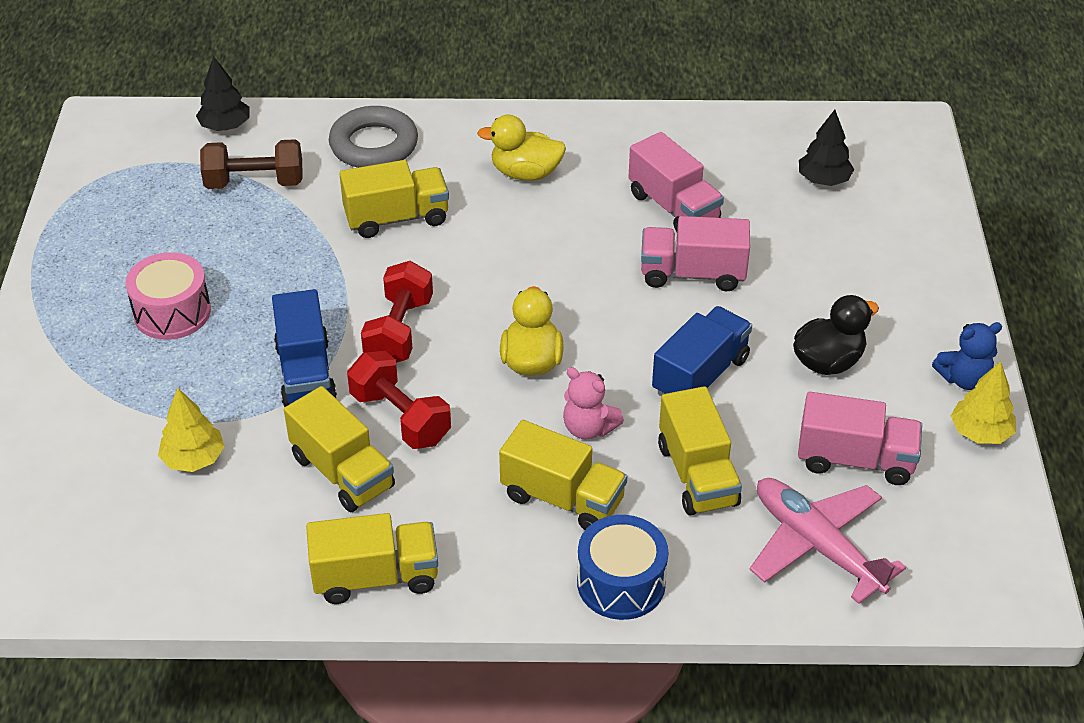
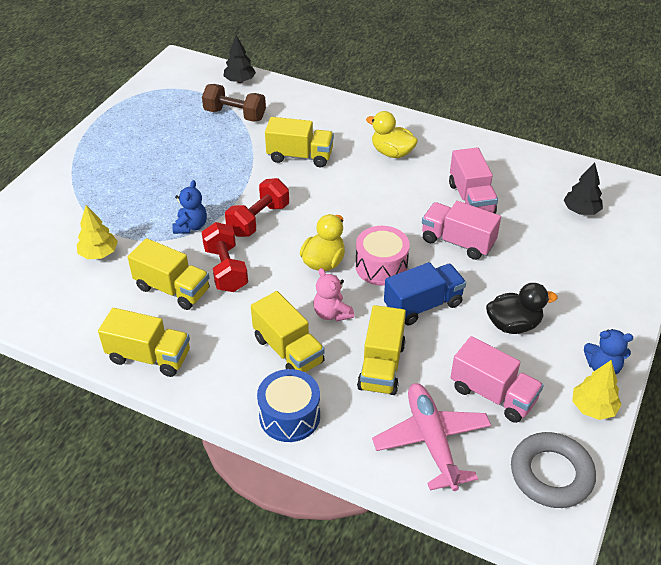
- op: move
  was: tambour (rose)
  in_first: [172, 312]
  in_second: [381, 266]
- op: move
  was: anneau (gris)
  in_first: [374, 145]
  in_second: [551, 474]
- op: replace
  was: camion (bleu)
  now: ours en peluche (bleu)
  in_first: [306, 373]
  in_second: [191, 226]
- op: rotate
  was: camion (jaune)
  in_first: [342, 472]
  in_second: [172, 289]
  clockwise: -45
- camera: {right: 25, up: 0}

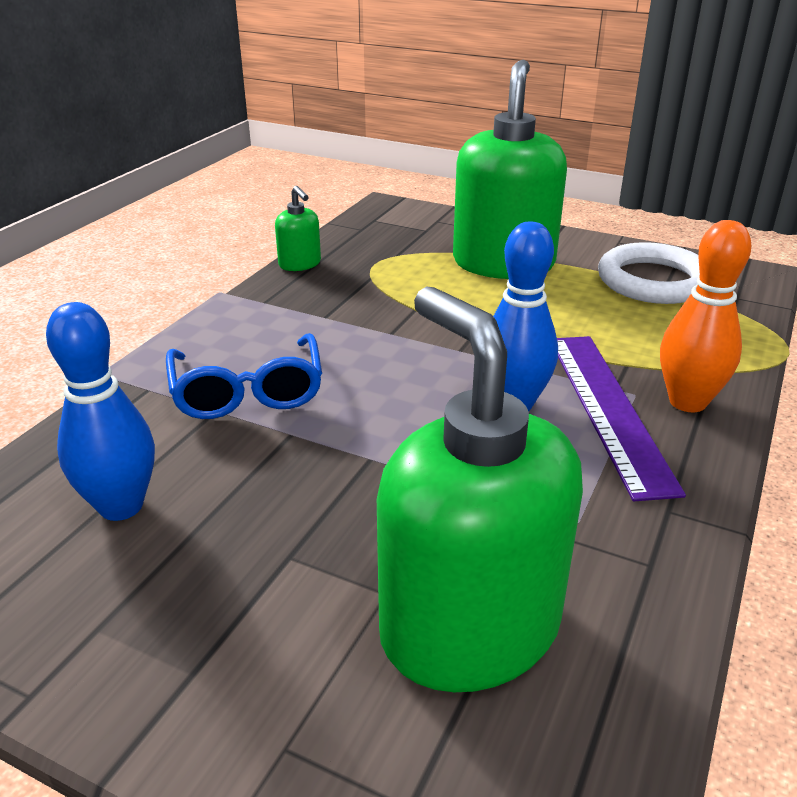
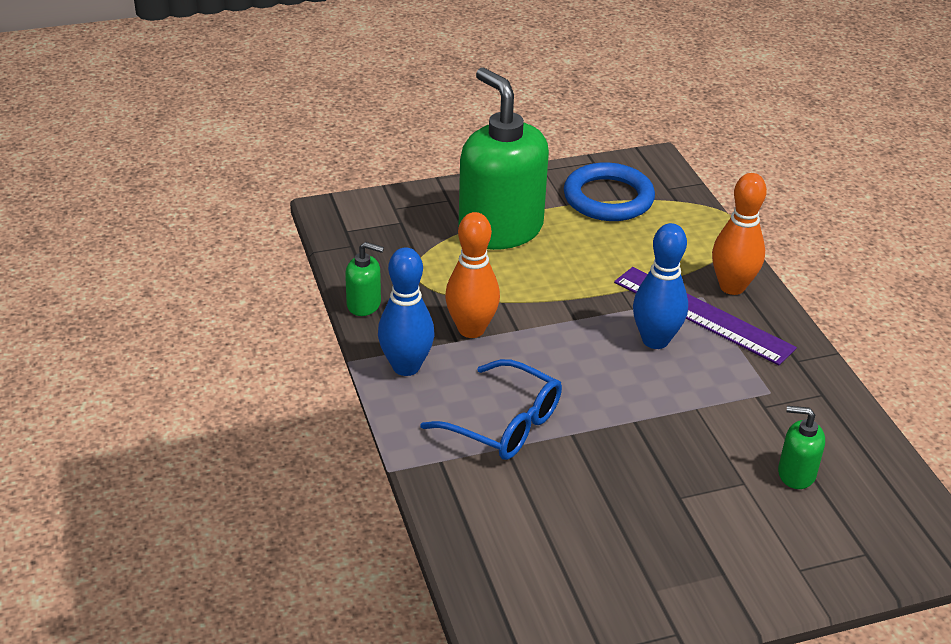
- op: insert
  now: quille (orange)
  in_second: [471, 329]
- op: move
  was: quille (bleu)
  in_first: [121, 506]
  in_second: [406, 367]
- op: recolor
  was: anneau (blanc)
  now: anneau (bleu)
  in_first: [653, 281]
  in_second: [608, 198]
- op: resize
  was: distributeur de savon (vert)
  in_first: [469, 628]
  in_second: [796, 473]
  ratio: 0.43
- camera: {right: -45, up: 5}

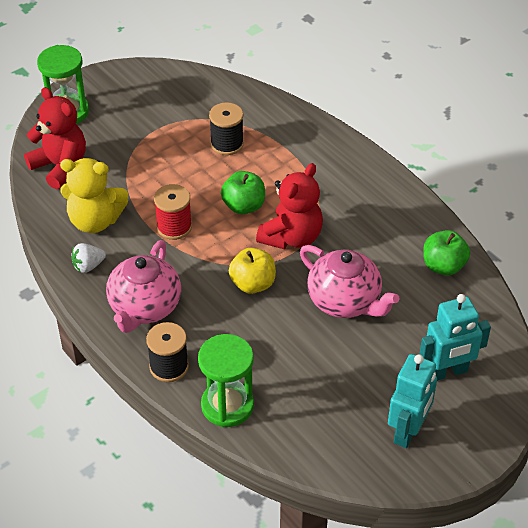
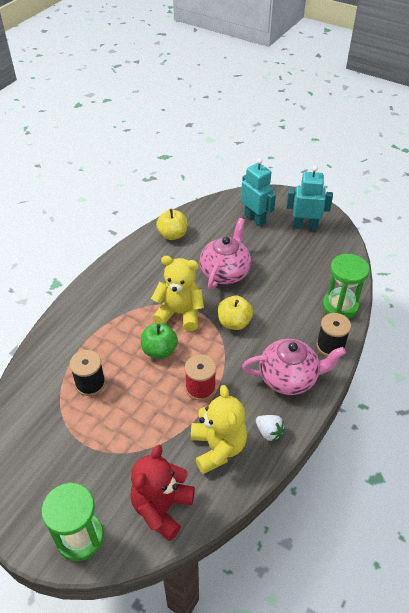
- op: recolor
  was: ours en peluche (rouge)
  now: ours en peluche (jaune)
  in_first: [292, 237]
  in_second: [180, 313]
- op: recolor
  was: pomme (vert)
  now: pomme (jaune)
  in_first: [443, 266]
  in_second: [172, 235]
- camera: {right: -110, up: 0}

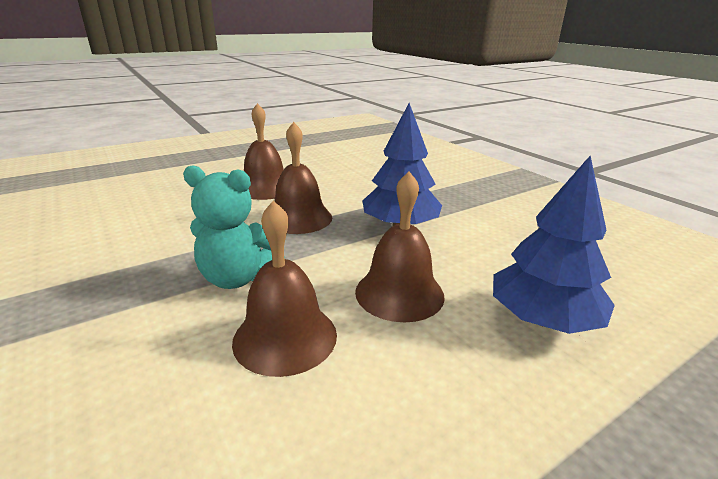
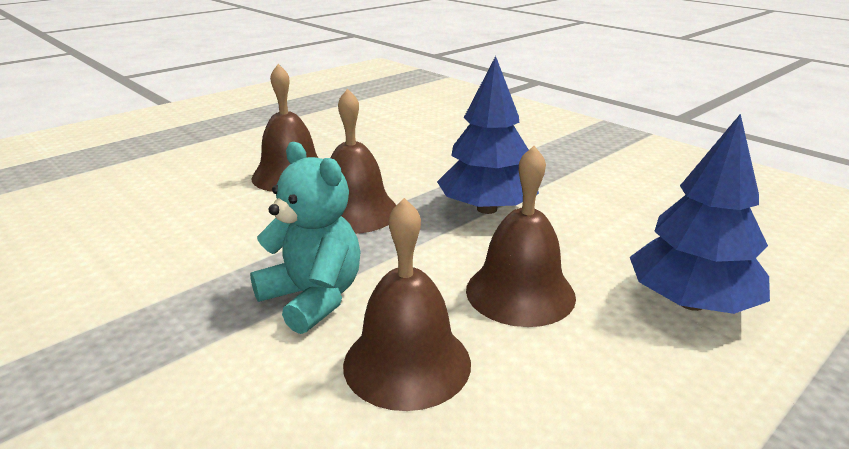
- op: rotate
  was: ours en peluche (turquoise)
  in_first: [238, 278]
  in_second: [313, 298]
  clockwise: -135
- camera: {right: -10, up: 0}

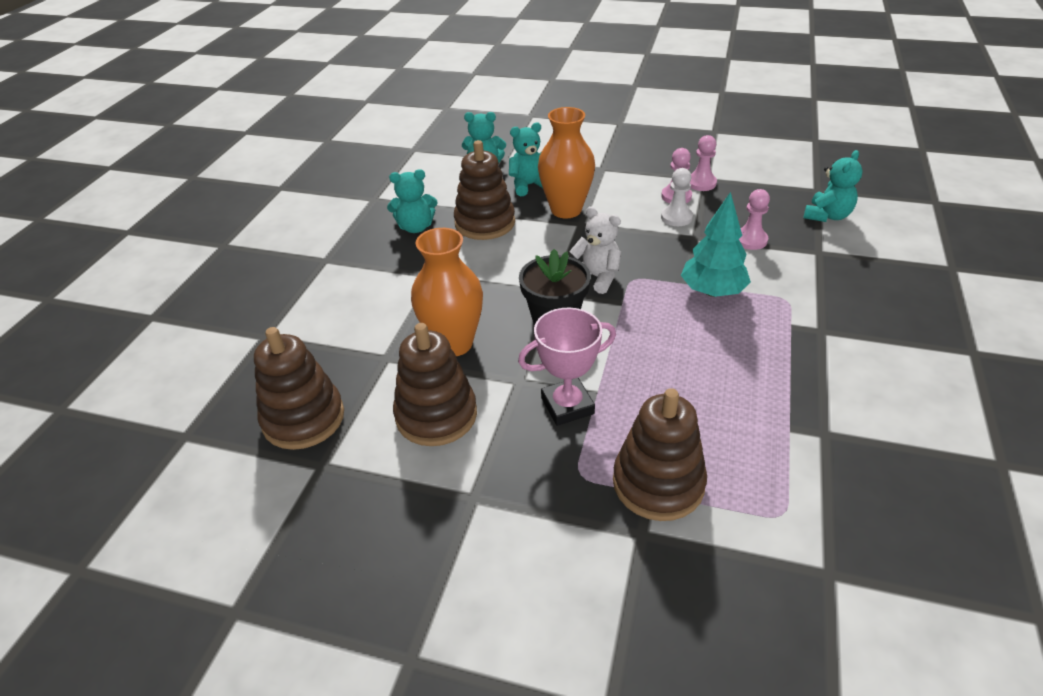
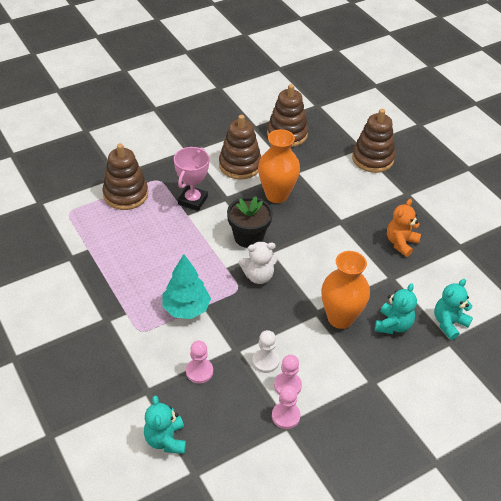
- op: move
  was: jouet à empiler (marron)
  in_first: [485, 223]
  in_second: [372, 159]
- op: recolor
  was: ours en peluche (turquoise)
  now: ours en peluche (orange)
  in_first: [416, 227]
  in_second: [401, 243]
- camera: {right: 130, up: 5}

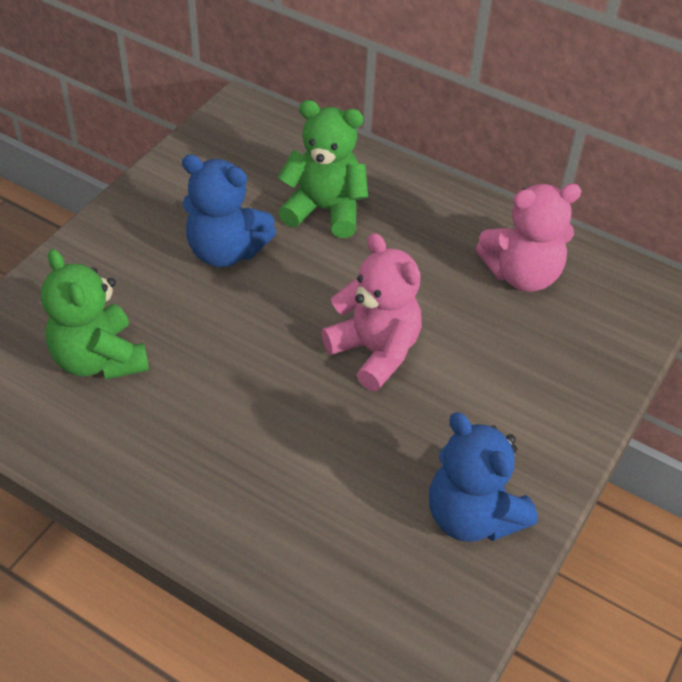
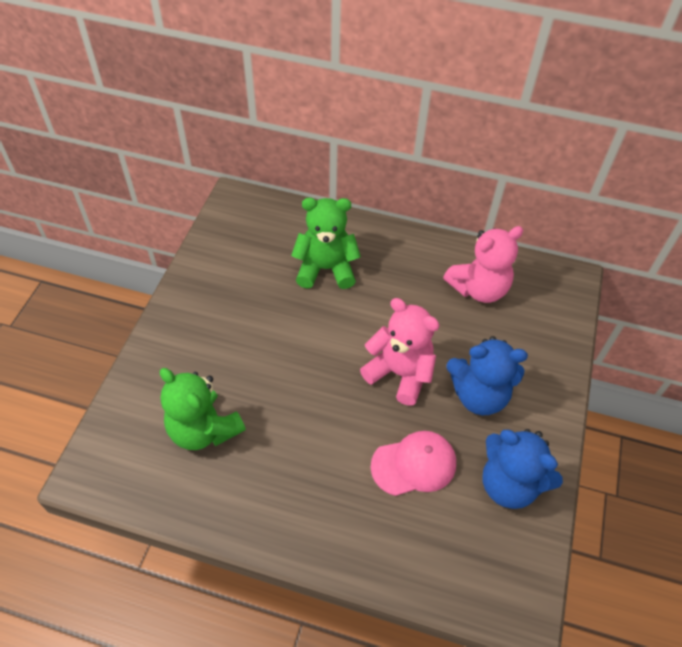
- op: insert
  now: casquette (rose)
  in_second: [414, 464]
- op: move
  was: ours en peluche (bleu)
  in_first: [226, 251]
  in_second: [479, 395]
- camera: {right: -15, up: 5}

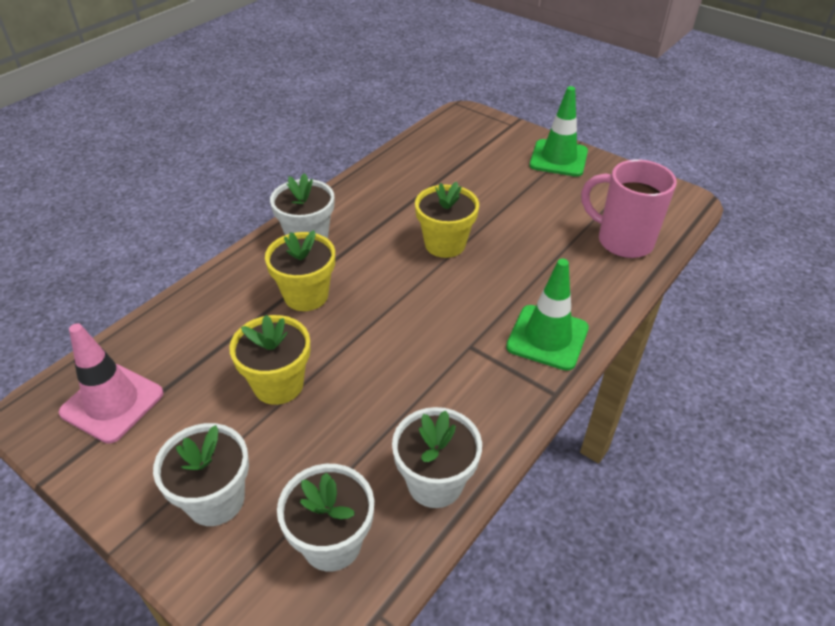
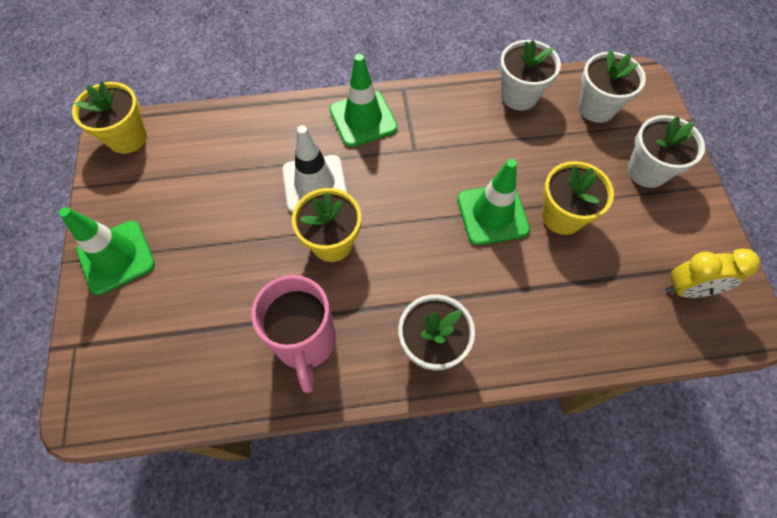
- op: insert
  now: cône de chantier (blanc)
  in_second: [315, 184]
- op: insert
  now: cône de chantier (vert)
  in_second: [492, 214]
- op: move
  was: pot de fleurs (jaune)
  in_first: [306, 295]
  in_second: [127, 138]
- op: move
  was: tasse (rose)
  in_first: [622, 241]
  in_second: [305, 343]
- op: replace
  was: cône de chantier (rose)
  now: réveil (jaune)
  in_first: [112, 403]
  in_second: [688, 289]
- camera: {right: -135, up: 20}

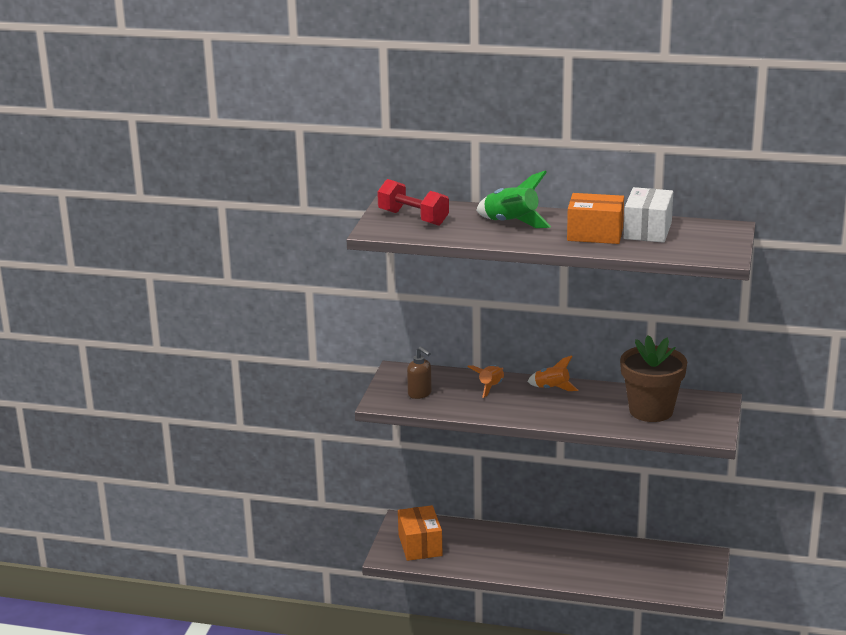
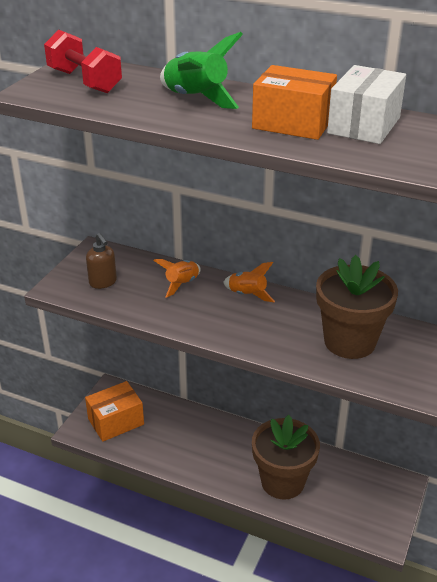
- op: insert
  now: pot de fleurs (marron)
  in_second: [282, 482]
- op: rotate
  was: boîte (orange)
  in_first: [420, 545]
  in_second: [116, 421]
  clockwise: 60
- camera: {right: 10, up: 10}

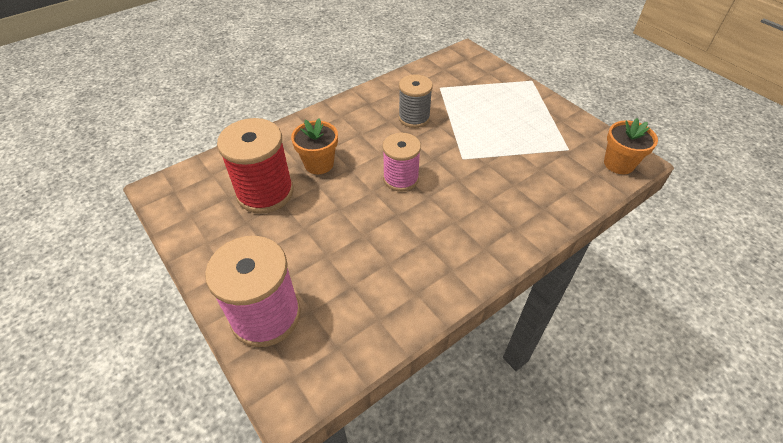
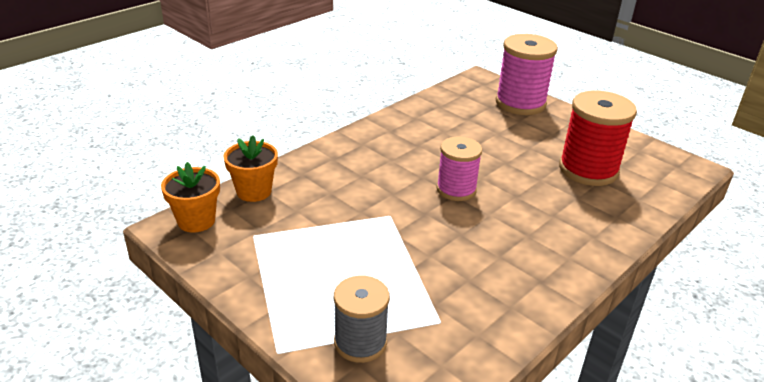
- op: move
  was: pot de fleurs (orange)
  in_first: [319, 164]
  in_second: [254, 191]
- op: move
  was: bobine (gris)
  in_first: [414, 118]
  in_second: [360, 342]
- camera: {right: 170, up: -15}

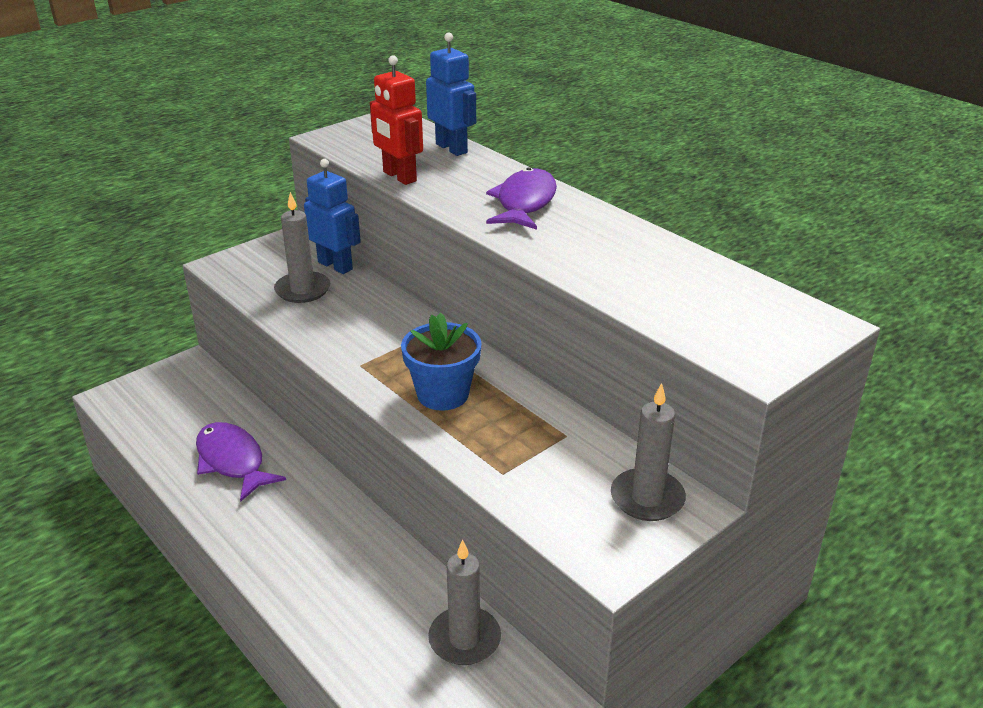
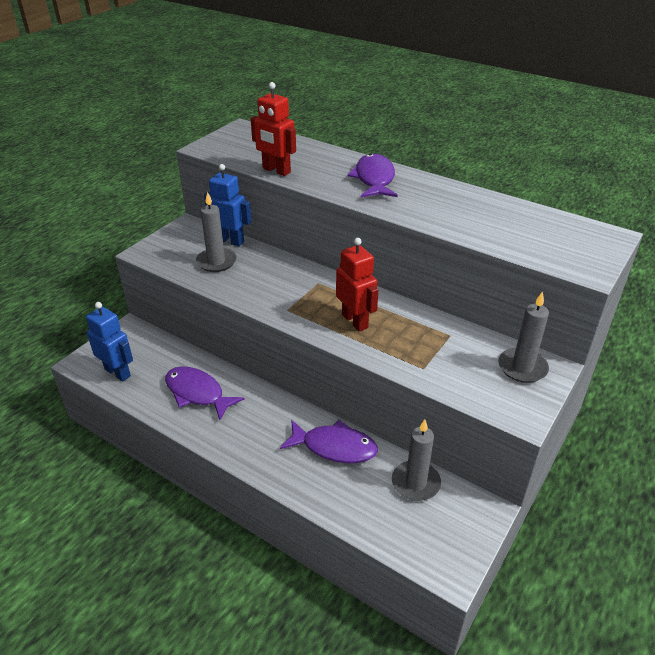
- op: insert
  now: poisson (violet)
  in_second: [334, 447]
- op: move
  was: robot (bleu)
  in_first: [452, 148]
  in_second: [118, 372]
- op: replace
  was: pot de fleurs (bleu)
  now: robot (rouge)
  in_first: [443, 394]
  in_second: [355, 321]
- camera: {right: -15, up: 5}

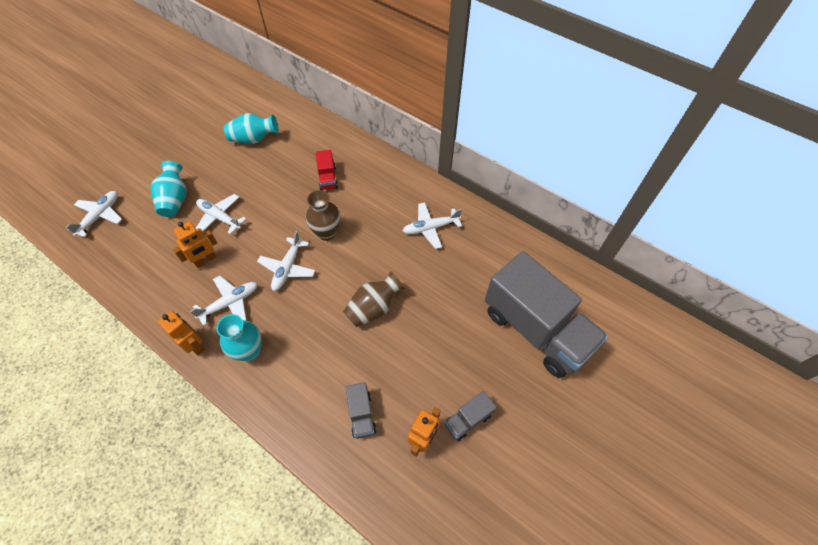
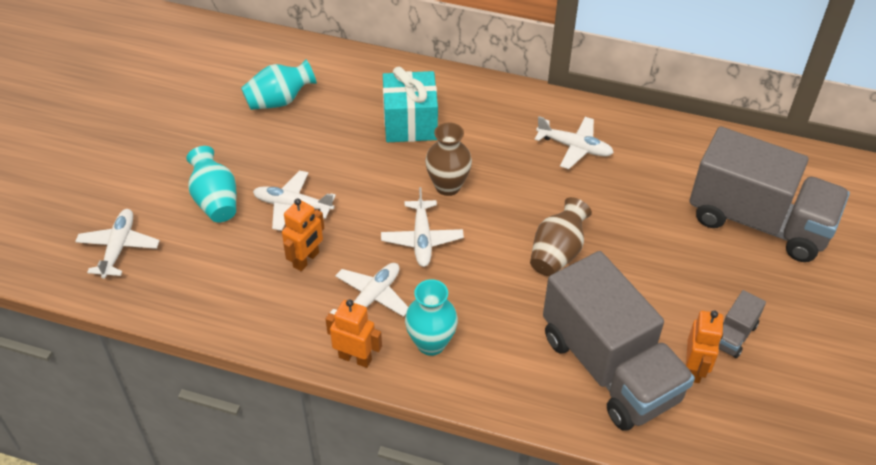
- op: replace
  was: camion (rouge)
  now: cadeau (turquoise)
  in_first: [328, 178]
  in_second: [410, 123]
- op: rotate
  was: avion (blanc)
  in_first: [430, 228]
  in_second: [575, 147]
  clockwise: -120
- op: resize
  was: camion (gris)
  in_first: [361, 414]
  in_second: [610, 368]
  ratio: 2.48
- camera: {right: -20, up: -10}

